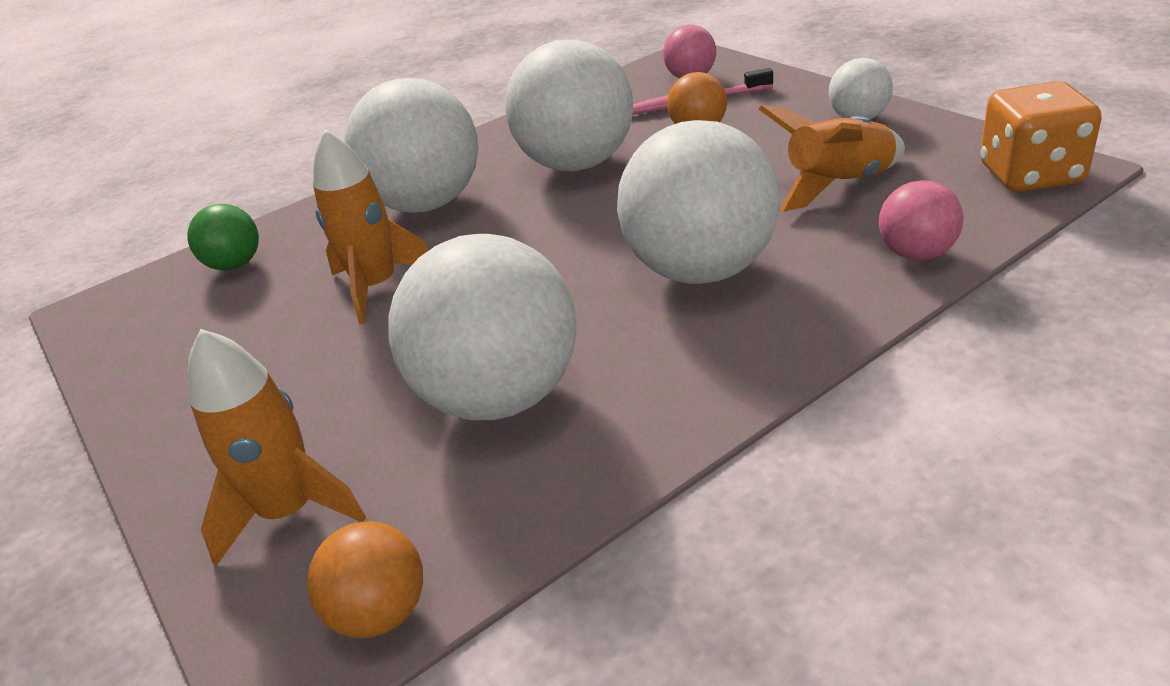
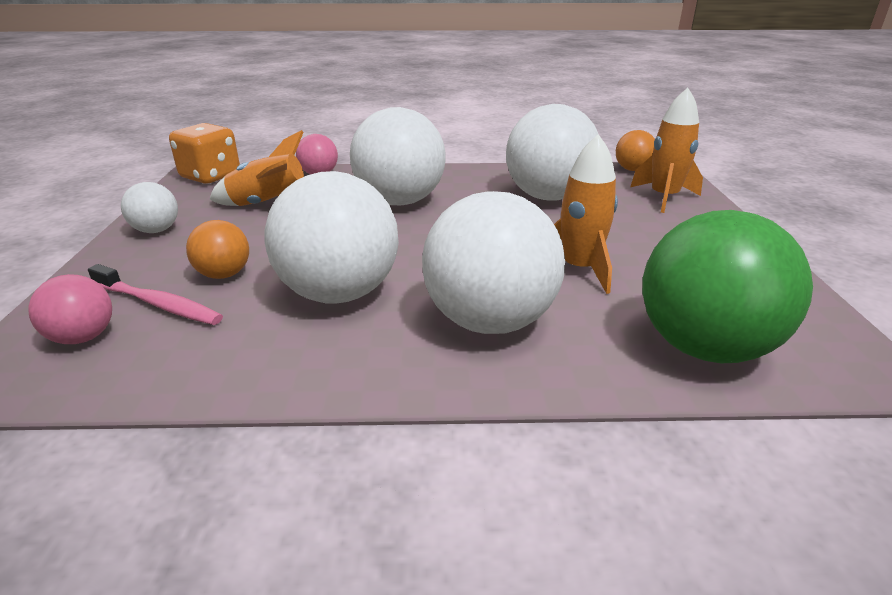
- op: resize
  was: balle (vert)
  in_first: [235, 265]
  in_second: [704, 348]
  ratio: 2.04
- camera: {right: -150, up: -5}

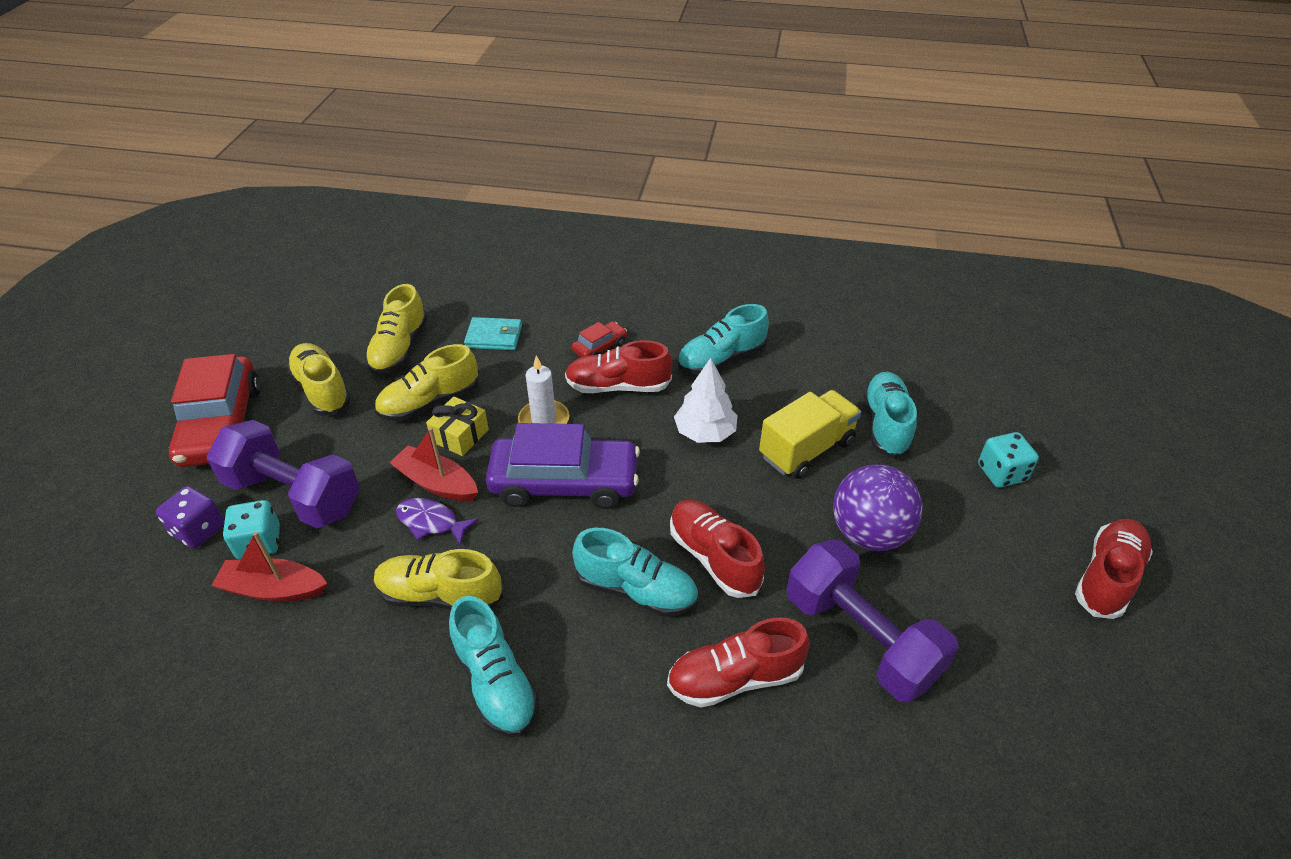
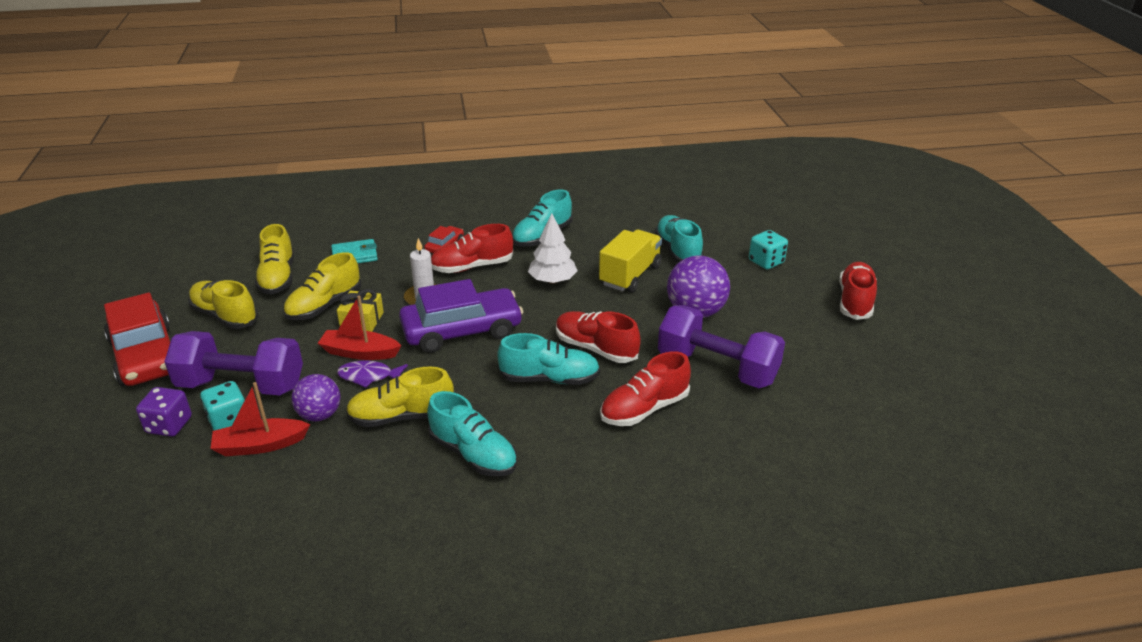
- op: insert
  now: balle (violet)
  in_second: [320, 415]
- camera: {right: -20, up: -10}

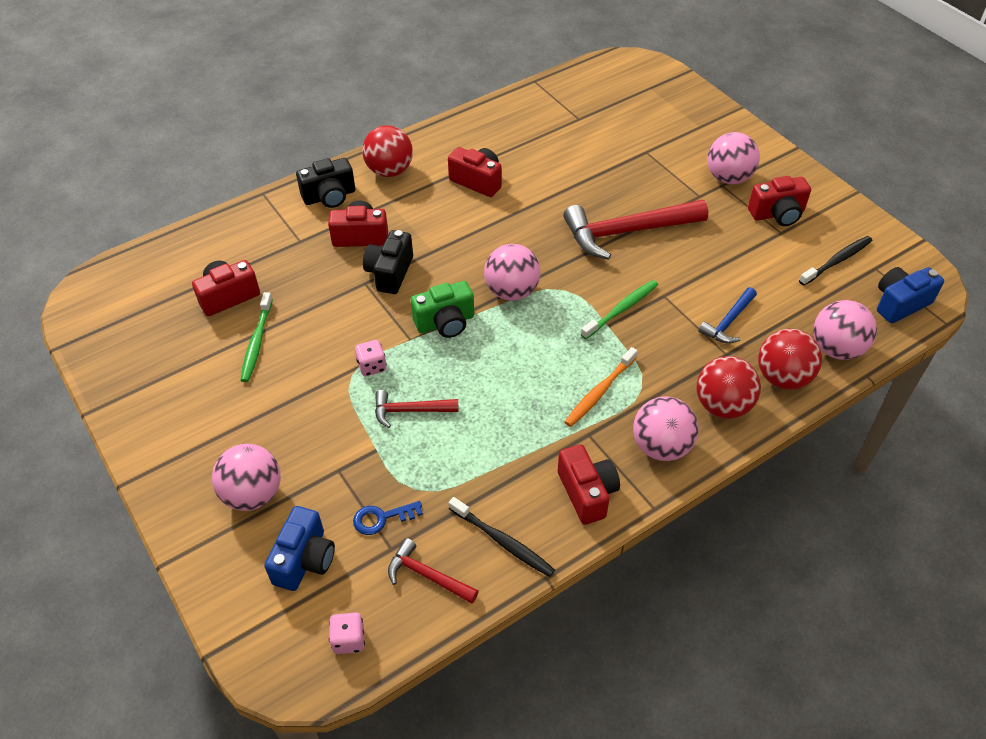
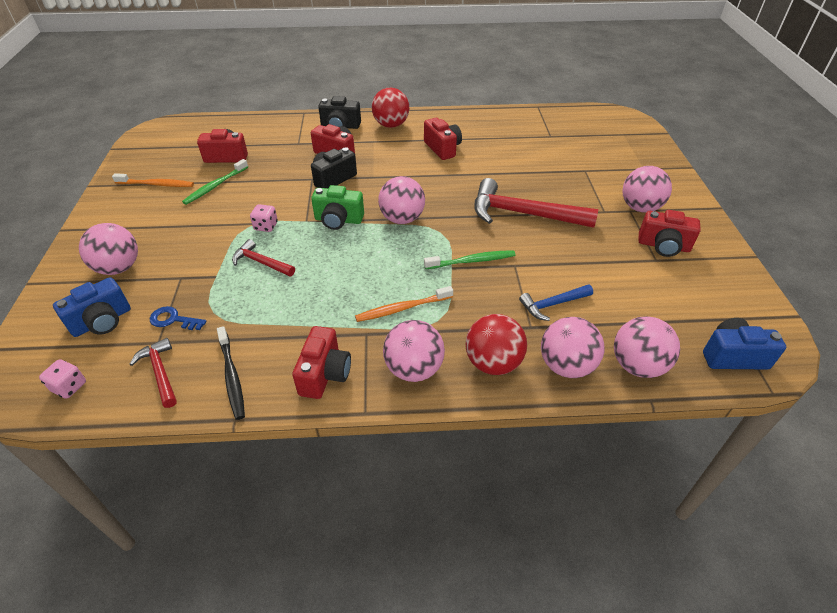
- op: delete
  was: brosse à dents (noir)
  in_first: [837, 261]
- op: insert
  now: brosse à dents (orange)
  in_second: [157, 184]
- op: recolor
  was: balle (rouge)
  now: balle (rose)
  in_first: [782, 377]
  in_second: [566, 366]
- camera: {right: 30, up: -5}

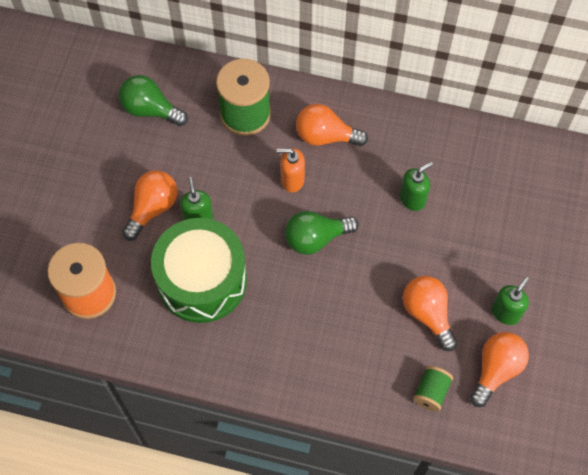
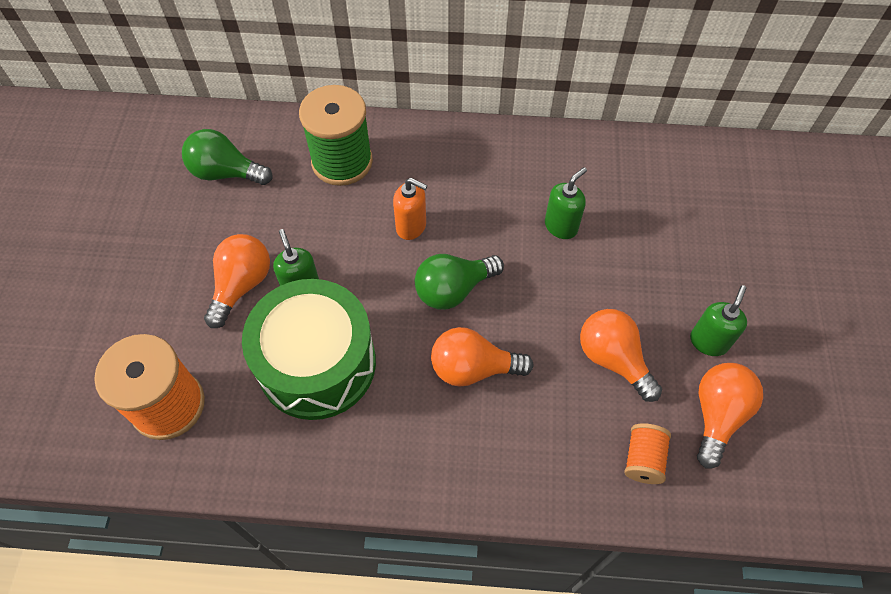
- op: move
  was: ampoule (orange)
  in_first: [325, 136]
  in_second: [473, 368]
- op: recolor
  was: bobine (vert)
  now: bobine (orange)
  in_first: [431, 392]
  in_second: [643, 459]
- op: rotate
  was: distributeur de savon (orange)
  in_first: [292, 180]
  in_second: [411, 226]
  clockwise: -150
- camera: {right: -10, up: -5}

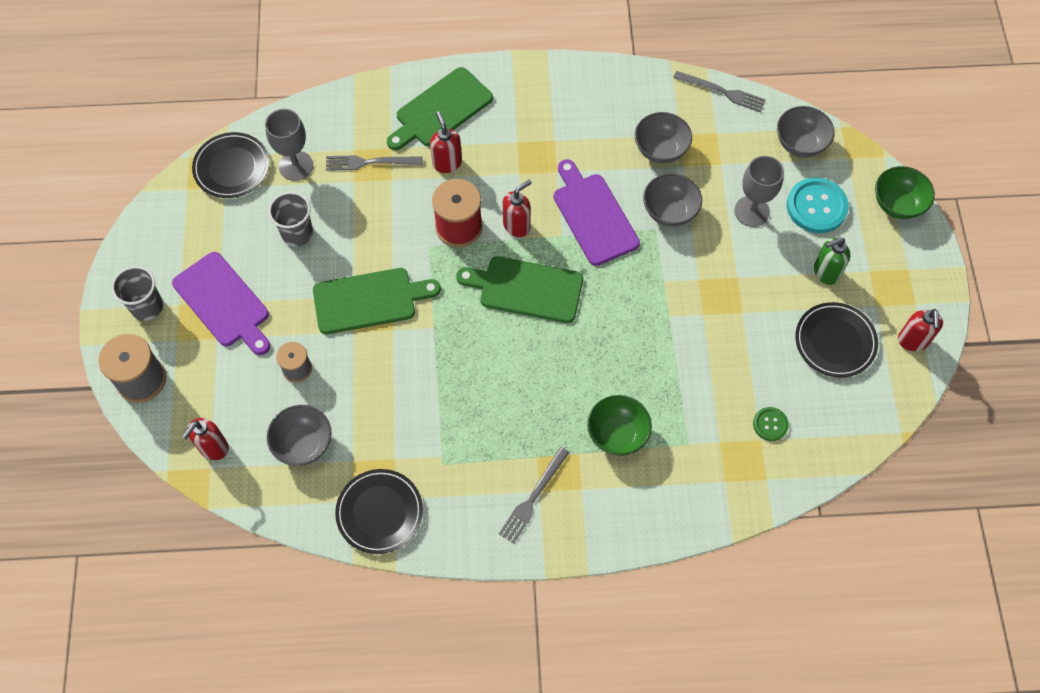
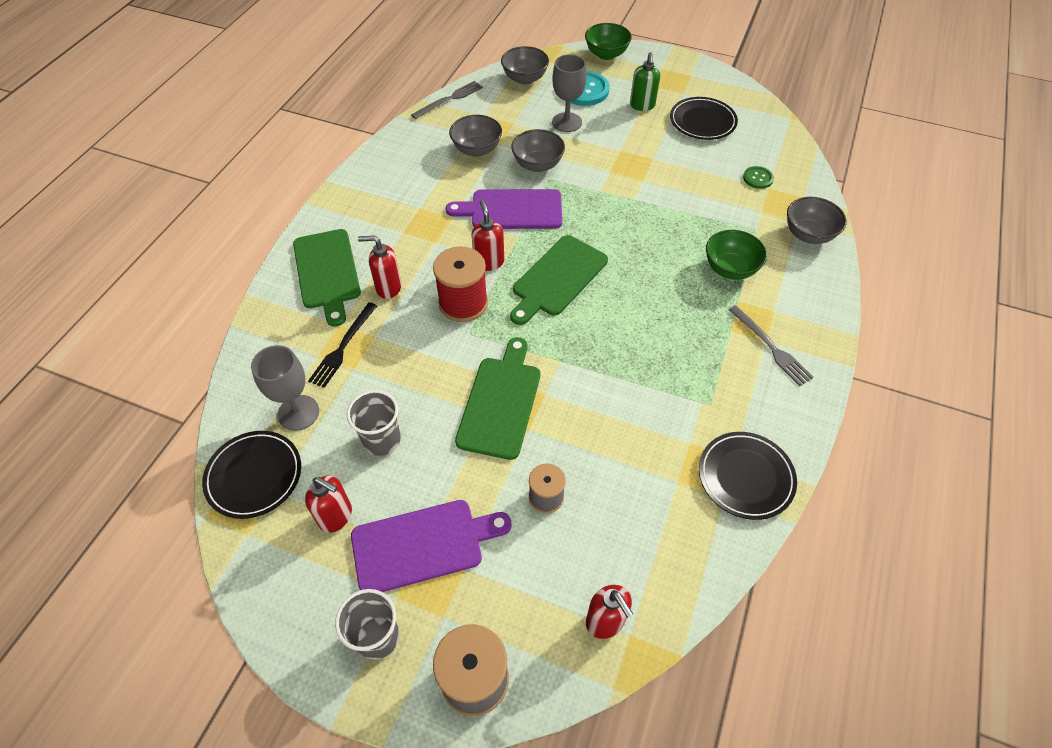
- op: move
  was: bol (gris)
  in_first: [303, 444]
  in_second: [808, 234]
- op: move
  was: distributeur de savon (rouge)
  in_first: [913, 341]
  in_second: [336, 516]
- op: recolor
  was: fourchette (gris)
  now: fourchette (noir)
  in_first: [370, 162]
  in_second: [343, 347]
- camera: {right: -65, up: -10}

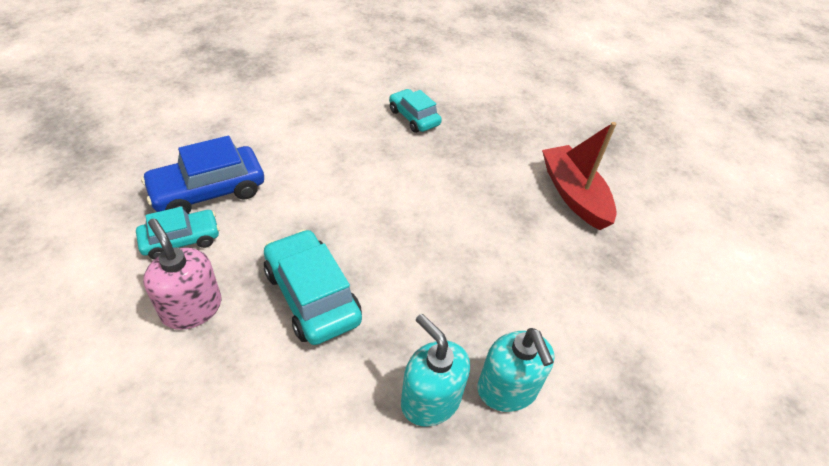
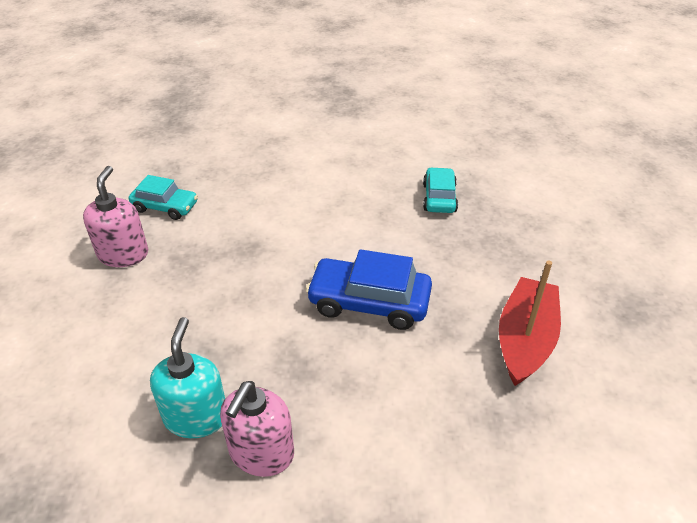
- op: delete
  was: voiture (turquoise)
  in_first: [312, 296]
- op: move
  was: voiture (bleu)
  in_first: [208, 191]
  in_second: [369, 302]
- op: recolor
  was: distributeur de savon (turquoise)
  now: distributeur de savon (rose)
  in_first: [507, 389]
  in_second: [261, 453]
- camera: {right: 45, up: -5}

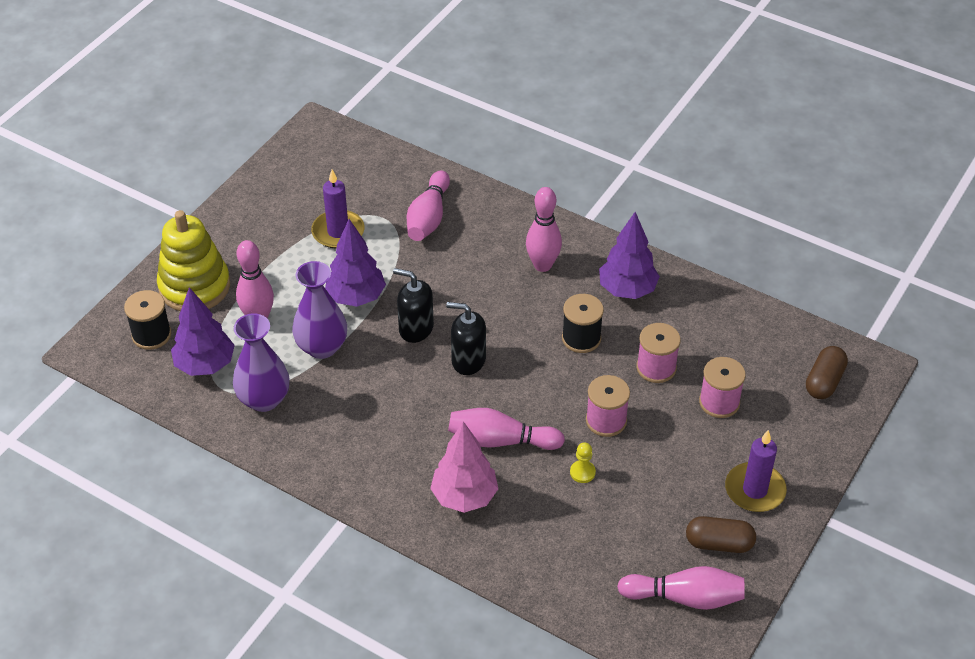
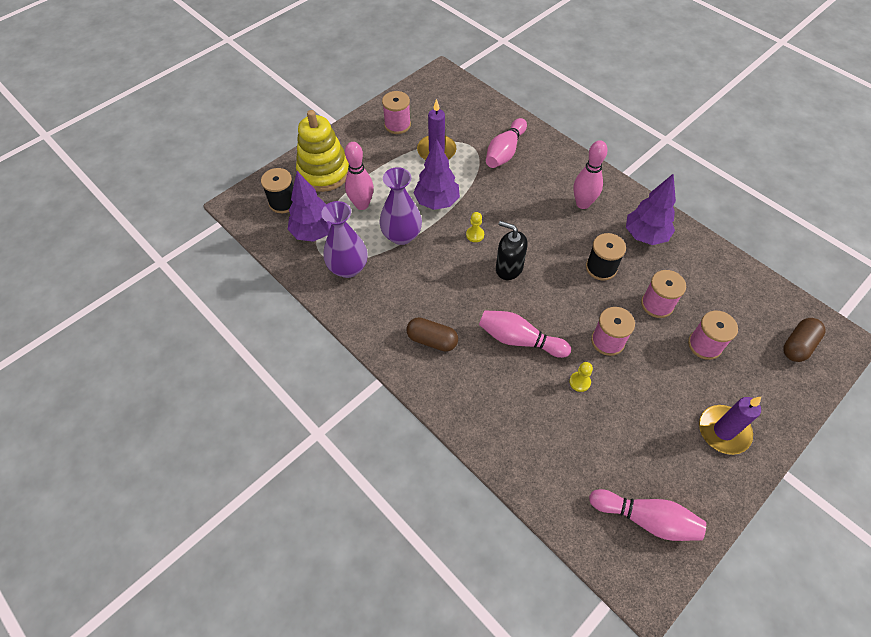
- op: delete
  was: arbre (rose)
  in_first: [464, 497]
- op: insert
  now: bobine (rose)
  in_second: [397, 125]
- op: move
  was: gélule (marron)
  in_first: [719, 543]
  in_second: [432, 340]
- op: replace
  was: distributeur de savon (noir)
  now: pion (jaune)
  in_first: [416, 328]
  in_second: [475, 235]
- camera: {right: 15, up: 10}

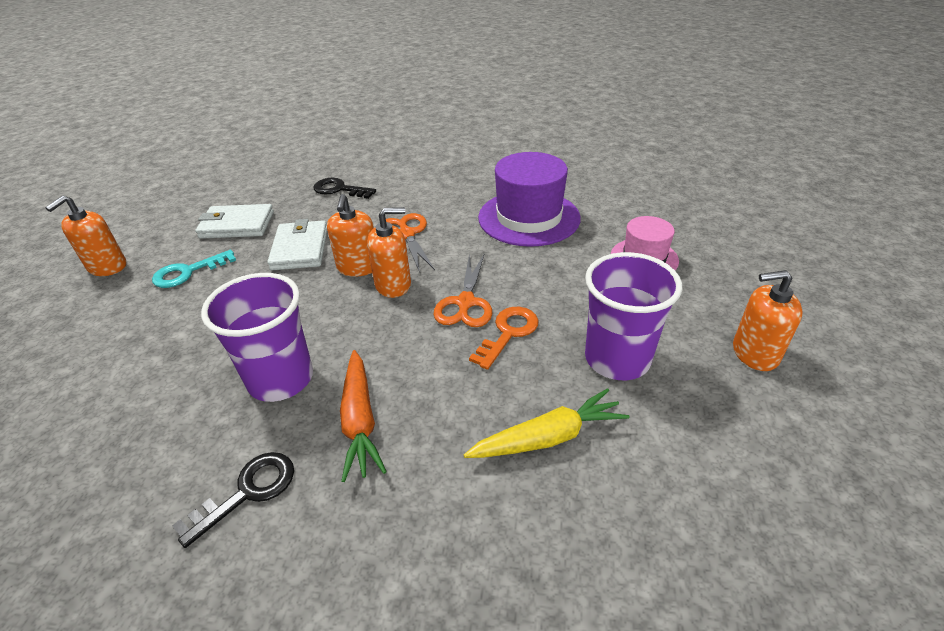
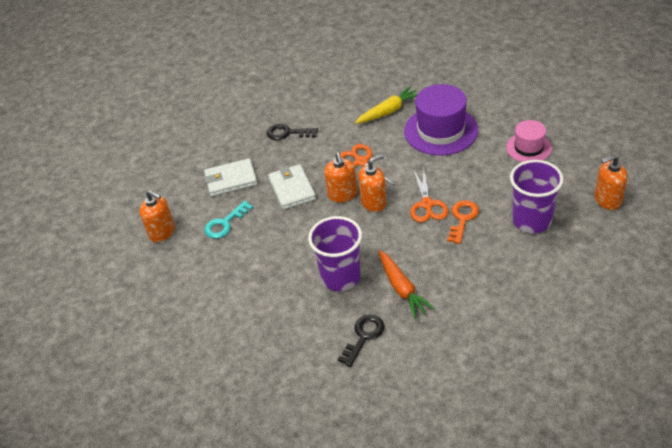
- op: move
  was: carotte (jaune)
  in_first: [549, 437]
  in_second: [388, 111]
- op: rotate
  was: distributeur de savon (orange)
  in_first: [107, 267]
  in_second: [162, 232]
  clockwise: -75
- camera: {right: -10, up: 5}

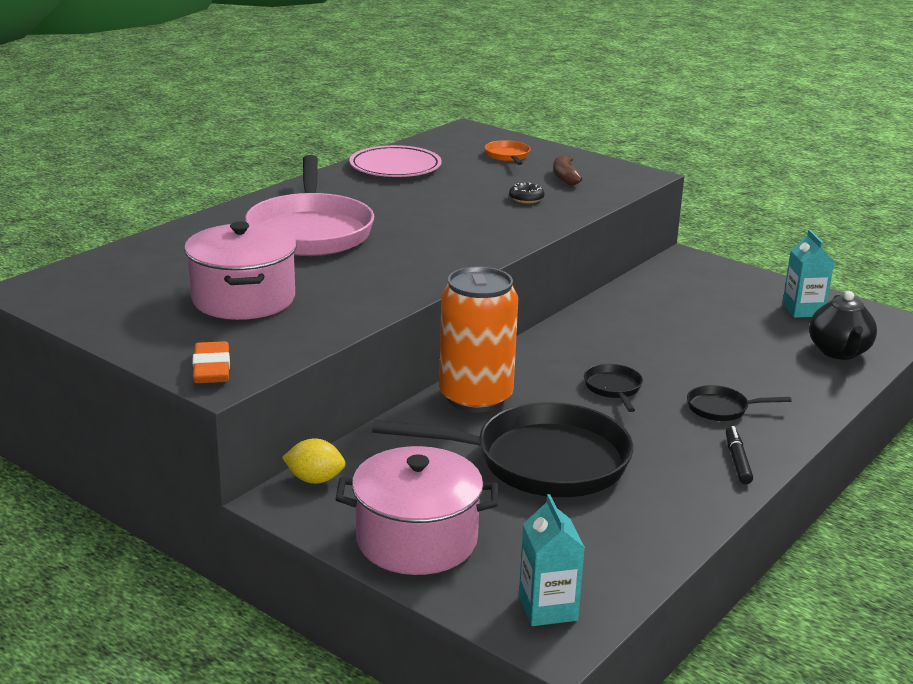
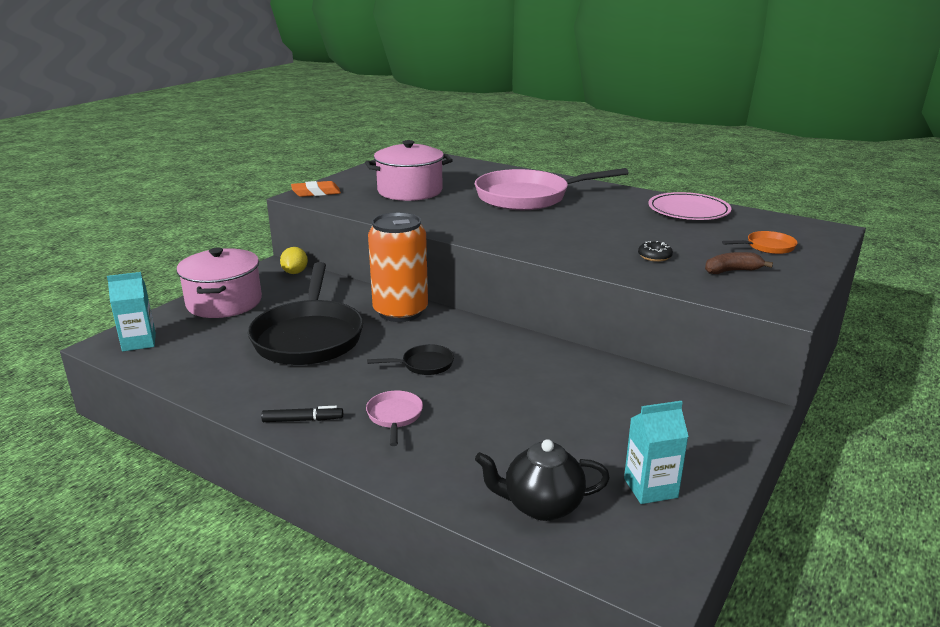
- op: recolor
  was: poêle (noir)
  now: poêle (rose)
  in_first: [721, 409]
  in_second: [394, 417]
- camera: {right: 85, up: 0}

